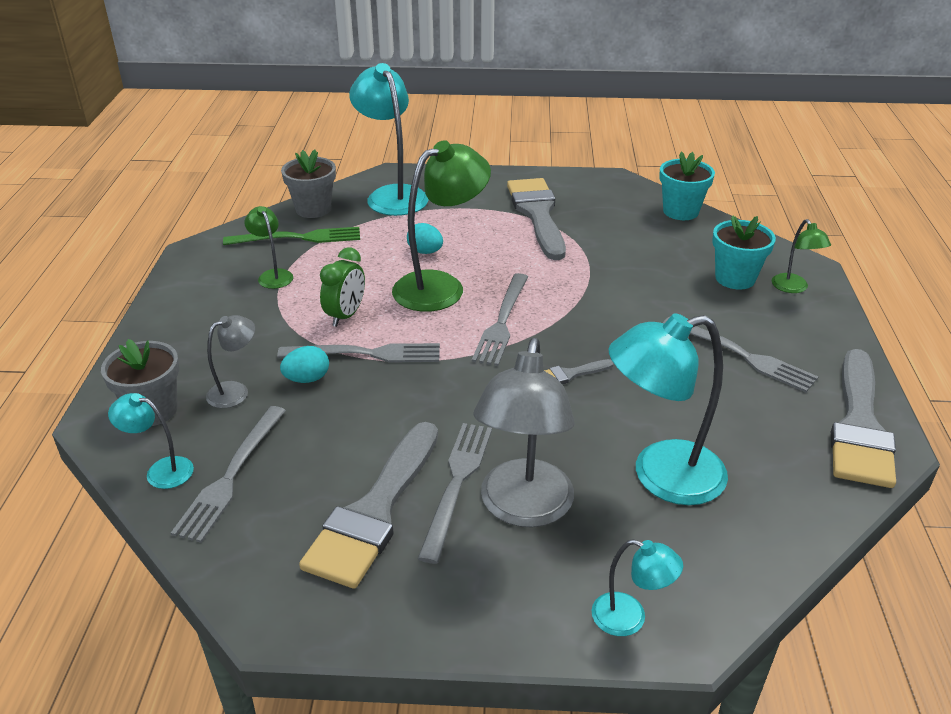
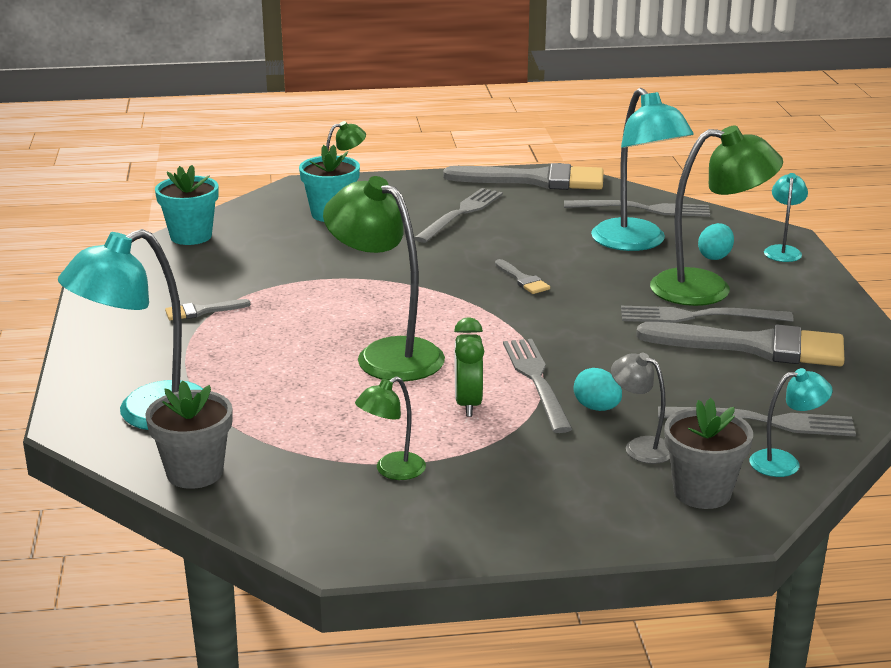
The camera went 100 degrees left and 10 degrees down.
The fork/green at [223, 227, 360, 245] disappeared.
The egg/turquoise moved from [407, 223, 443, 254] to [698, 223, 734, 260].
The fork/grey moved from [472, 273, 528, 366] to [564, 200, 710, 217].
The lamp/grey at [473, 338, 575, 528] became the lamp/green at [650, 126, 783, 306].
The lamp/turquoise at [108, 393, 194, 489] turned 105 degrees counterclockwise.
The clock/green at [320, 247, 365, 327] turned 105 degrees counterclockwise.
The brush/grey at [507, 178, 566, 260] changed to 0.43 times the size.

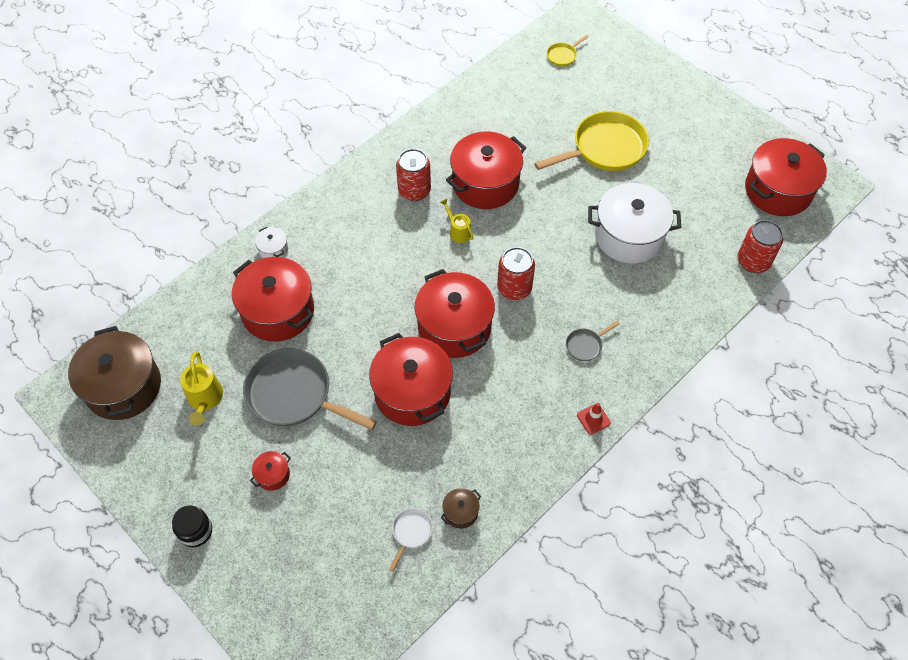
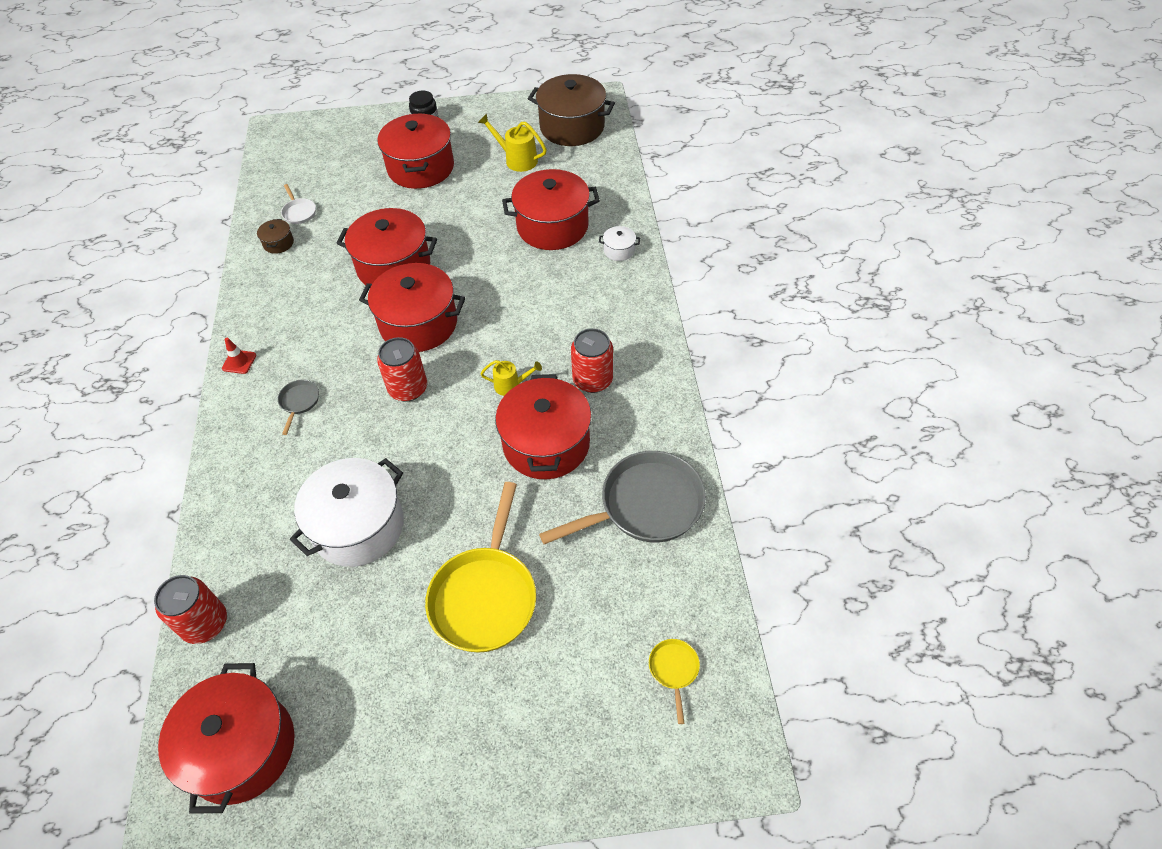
The camera went 130 degrees right and 5 degrees down.
The pan/grey moved from [243, 348, 377, 430] to [539, 451, 706, 545].
The pot/red at [250, 451, 291, 491] changed to 2.36 times the size.

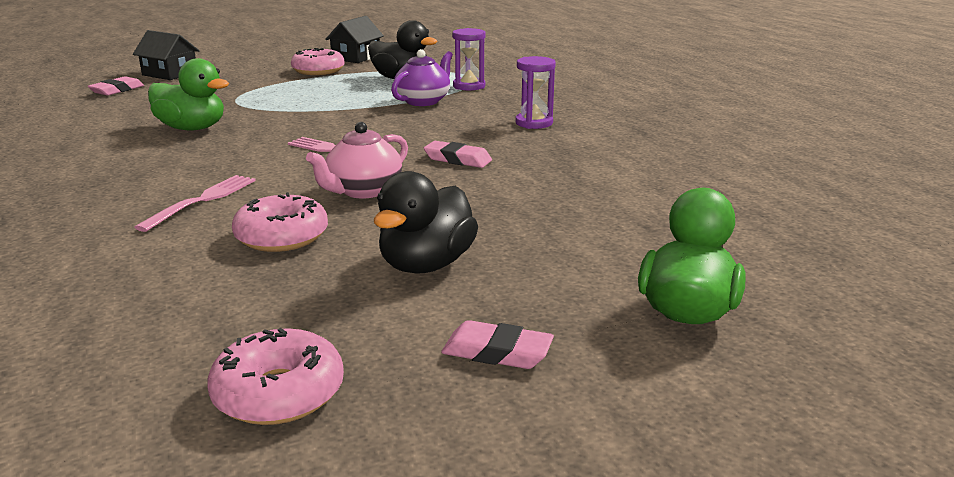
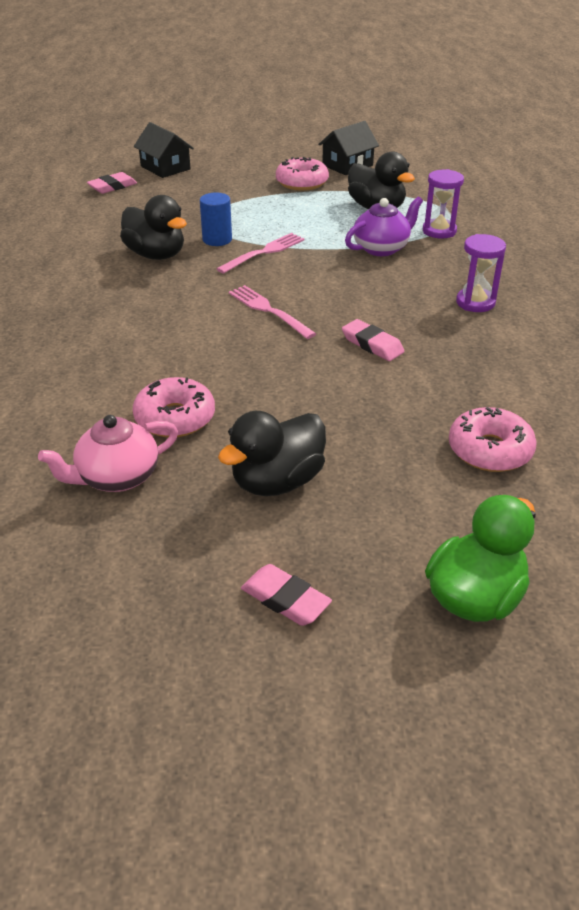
The camera went 20 degrees right and 15 degrees up.
The cylinder/blue at [200, 193, 232, 246] appeared.
The fork/pink moved from [134, 175, 256, 232] to [217, 233, 305, 274].
The donut/pink moved from [207, 328, 344, 425] to [449, 407, 537, 472].
The teapot/pink moved from [306, 122, 408, 199] to [38, 415, 178, 492].
The duck/green at [148, 58, 229, 131] became the duck/black at [120, 195, 187, 260].

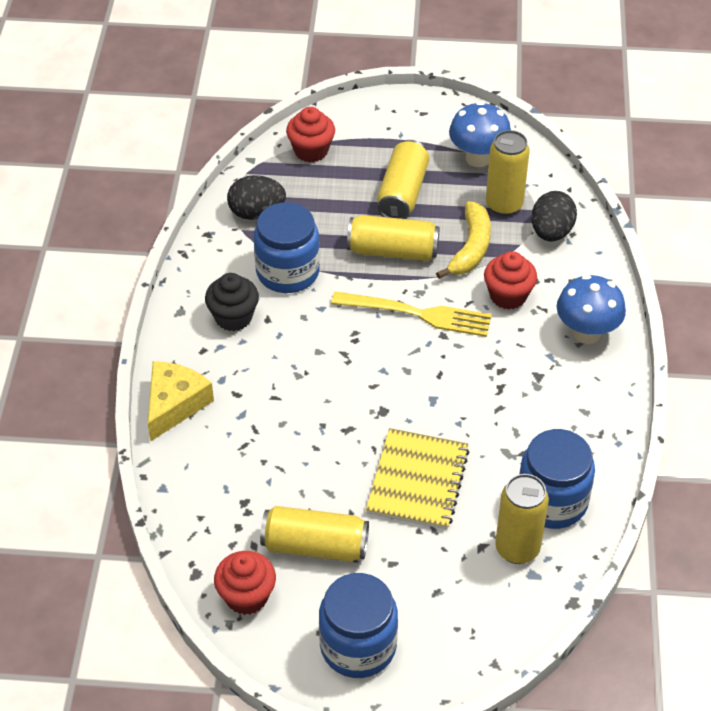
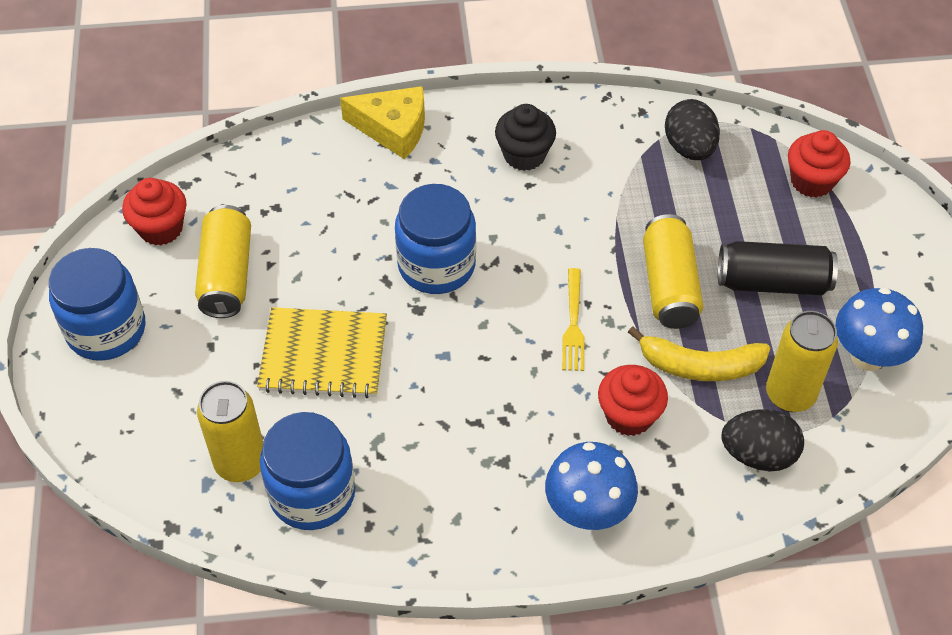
The camera went 80 degrees right and 5 degrees up.
The jar/blue moved from [254, 202, 320, 293] to [395, 184, 476, 294].
The can/yellow at [377, 140, 429, 219] became the can/black at [718, 241, 838, 295].
The fork/yellow at [331, 292, 492, 337] changed to 0.62 times the size.

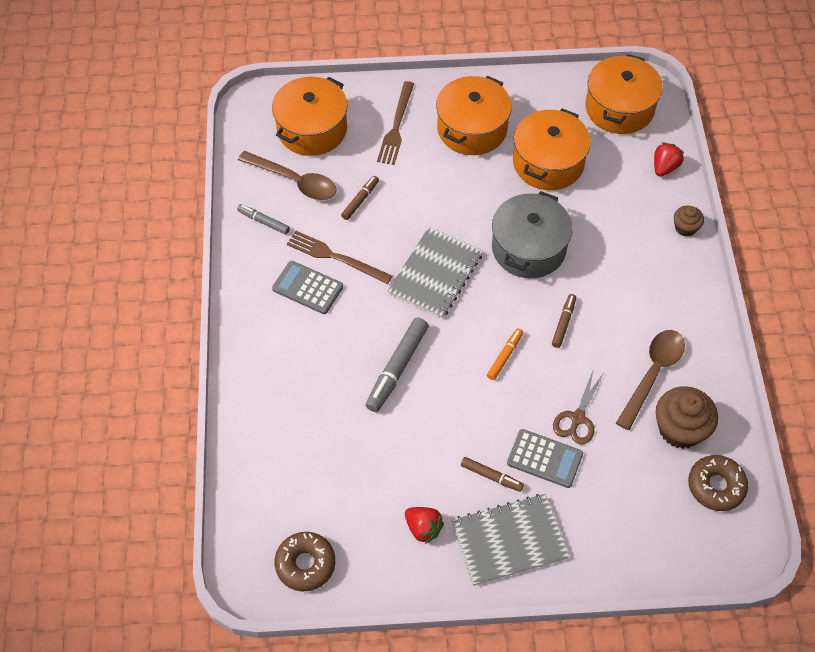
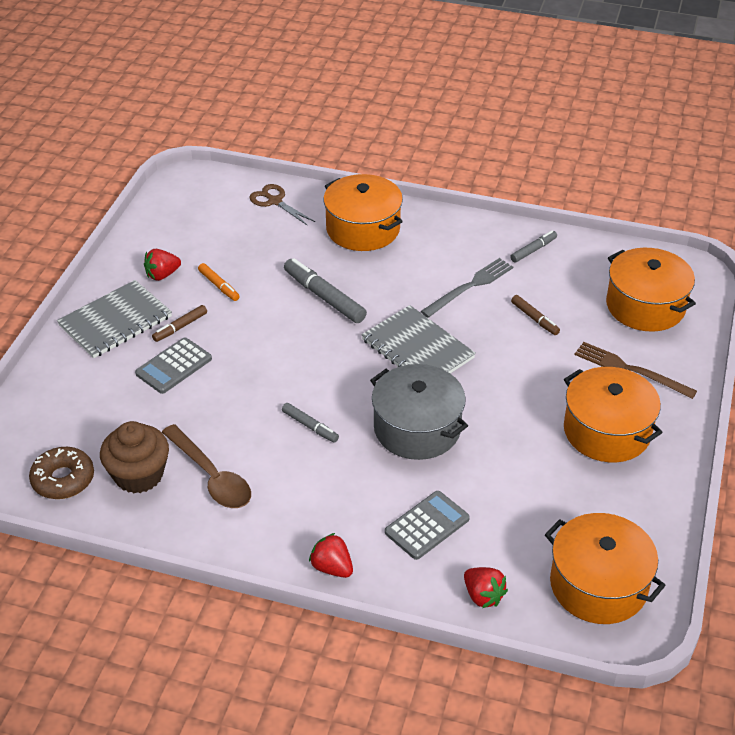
The camera went 110 degrees right and 15 degrees down.
The spoon/brown at [238, 151, 337, 200] disappeared.
The donut/brown at [274, 532, 335, 592] disappeared.
The cupcake/brown at [674, 206, 704, 237] disappeared.
The strawberry/red at [309, 533, 353, 578] appeared.
The calculator/grey moved from [272, 261, 343, 314] to [385, 491, 470, 560].
The marker/orange moved from [487, 328, 523, 380] to [198, 263, 240, 301].
The pot/orange moved from [513, 108, 591, 190] to [323, 174, 403, 251].
The scissors/brown moved from [553, 369, 604, 445] to [250, 184, 315, 226].
The fork/brown at [287, 231, 392, 284] became the fork/grey at [421, 258, 513, 318].
The marker/brown at [552, 294, 576, 348] became the marker/grey at [282, 403, 339, 443].
The notebook/grey at [452, 494, 569, 586] turned 45 degrees clockwise.

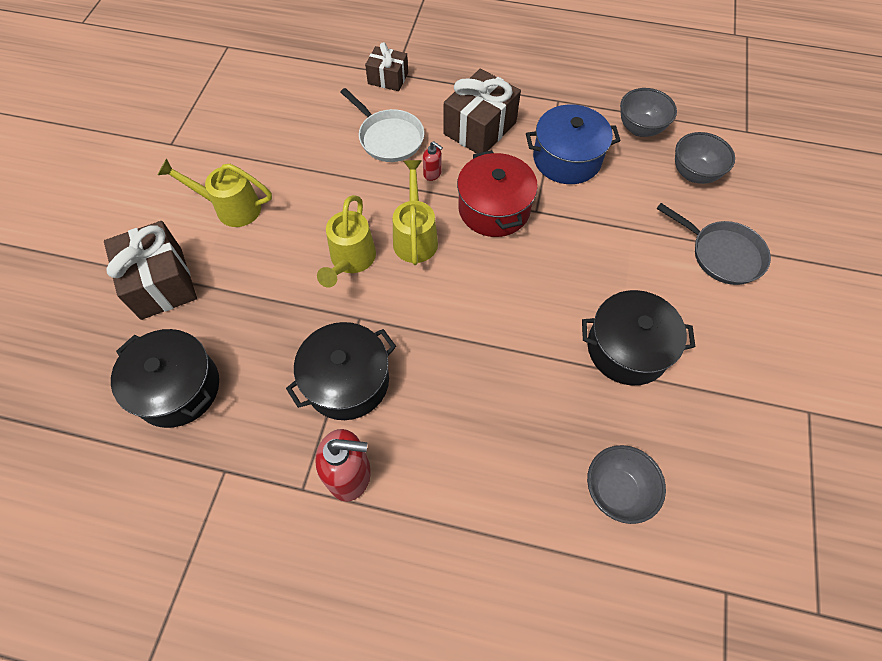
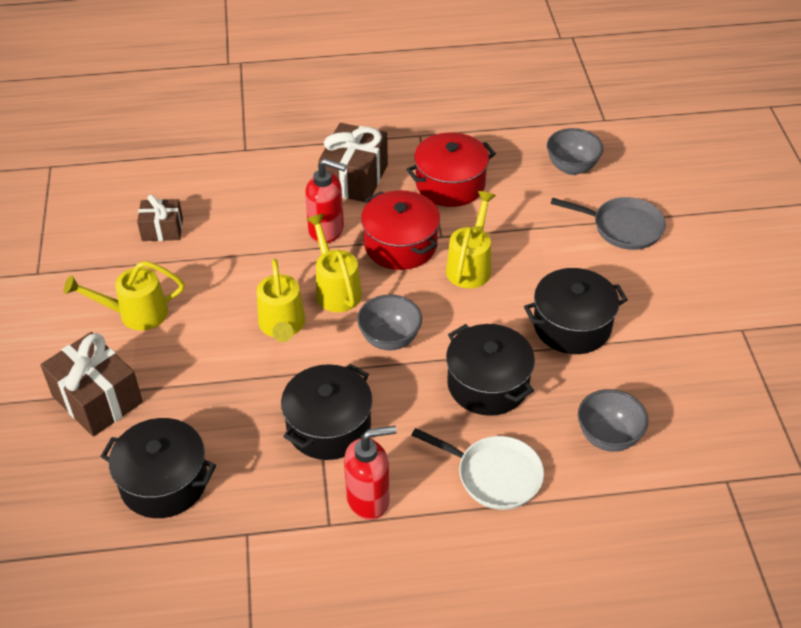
The camera went 20 degrees left and 15 degrees down.
The watering can/yellow at [446, 191, 496, 288] appeared.
The pot/black at [446, 324, 535, 416] appeared.
The pan/white moved from [340, 88, 424, 162] to [412, 428, 544, 510].
The gift/brown moved from [365, 42, 408, 91] to [137, 194, 183, 241].
The bowl/grey moved from [620, 88, 677, 137] to [357, 294, 422, 350].
The pot/blue at [526, 105, 621, 184] became the pot/red at [406, 132, 496, 207].
The soap dispenser/red at [423, 141, 443, 181] changed to 1.99 times the size.

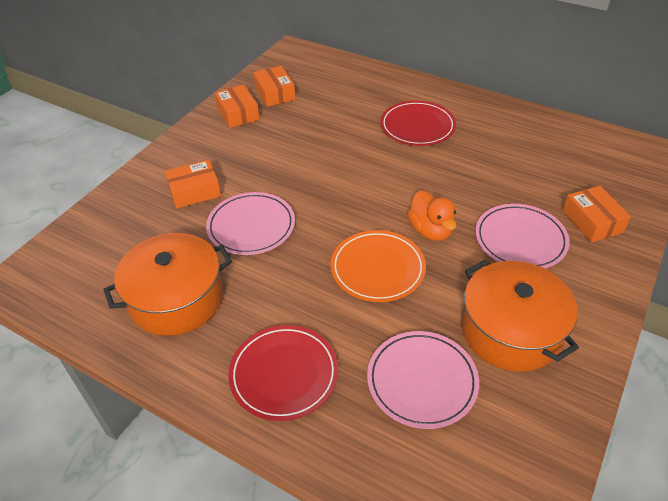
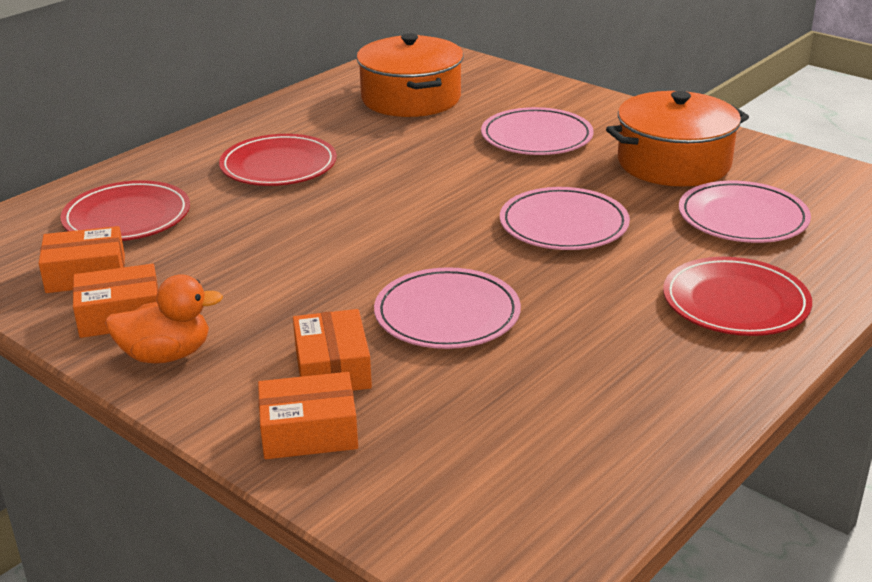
The camera went 80 degrees left and 15 degrees down.
The plate/red at [60, 180, 190, 241] appeared.
The pot/orange moved from [103, 233, 232, 336] to [357, 33, 464, 117].
The duck/orange moved from [407, 190, 457, 241] to [105, 274, 223, 364].
The box/orange moved from [562, 186, 631, 243] to [258, 372, 358, 459].
The plate/orange at [331, 230, 426, 302] became the plate/pink at [500, 187, 630, 250].

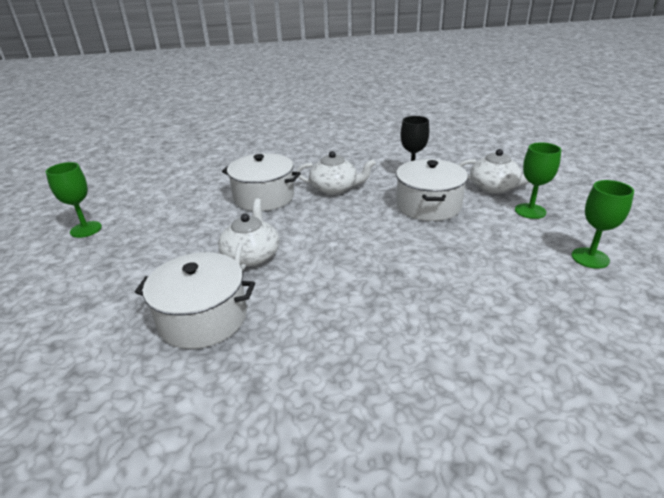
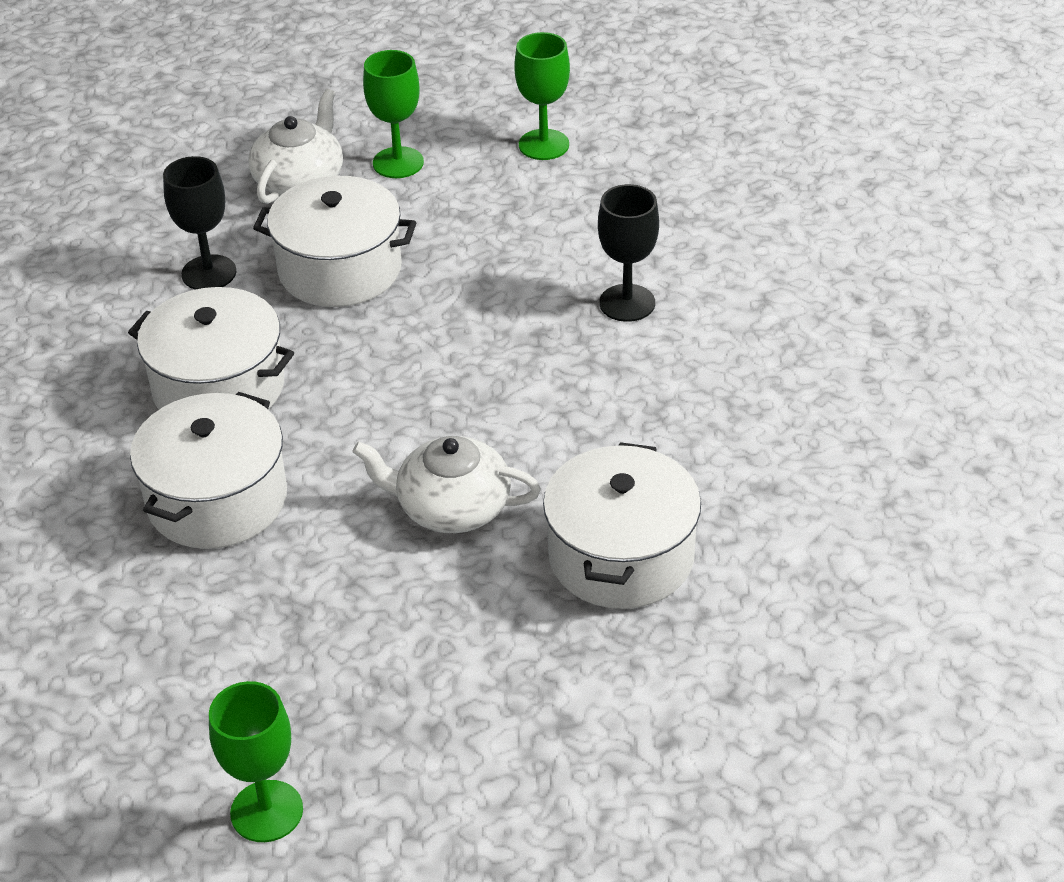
The camera went 85 degrees left and 10 degrees up.
The goblet/black at [598, 184, 659, 322] appeared.
The teapot/white at [297, 151, 376, 195] was replaced by the pot/white at [128, 287, 294, 410].

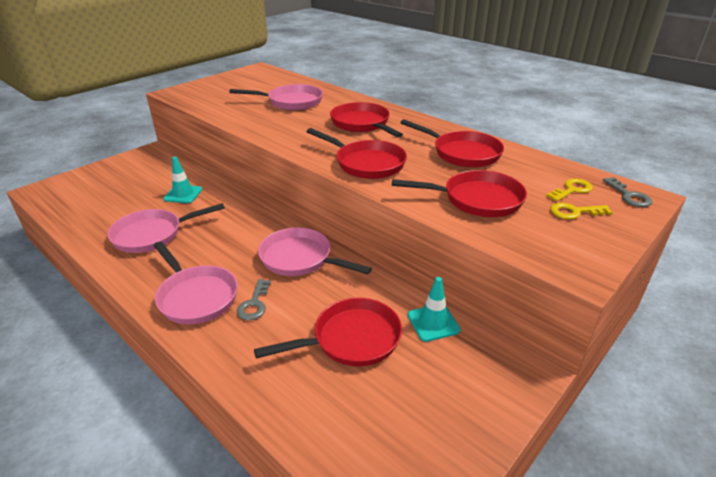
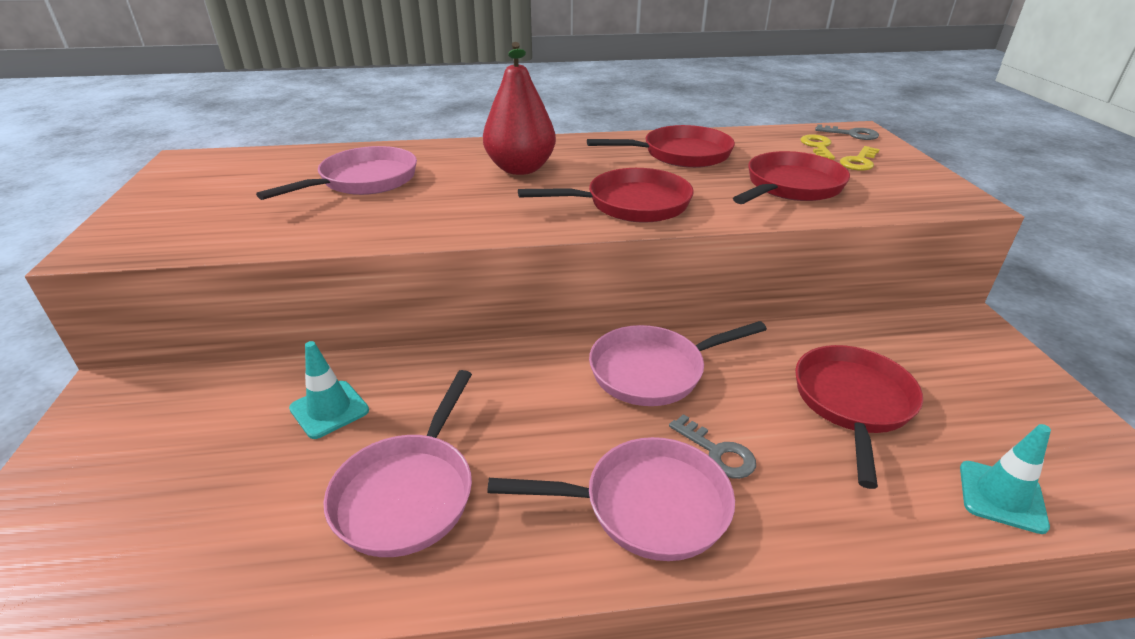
The camera went 50 degrees left and 0 degrees up.
The traffic cone/turquoise moved from [408, 277, 461, 342] to [960, 424, 1051, 534].
The pan/red at [330, 102, 403, 138] was replaced by the pear/red at [483, 42, 556, 175].

